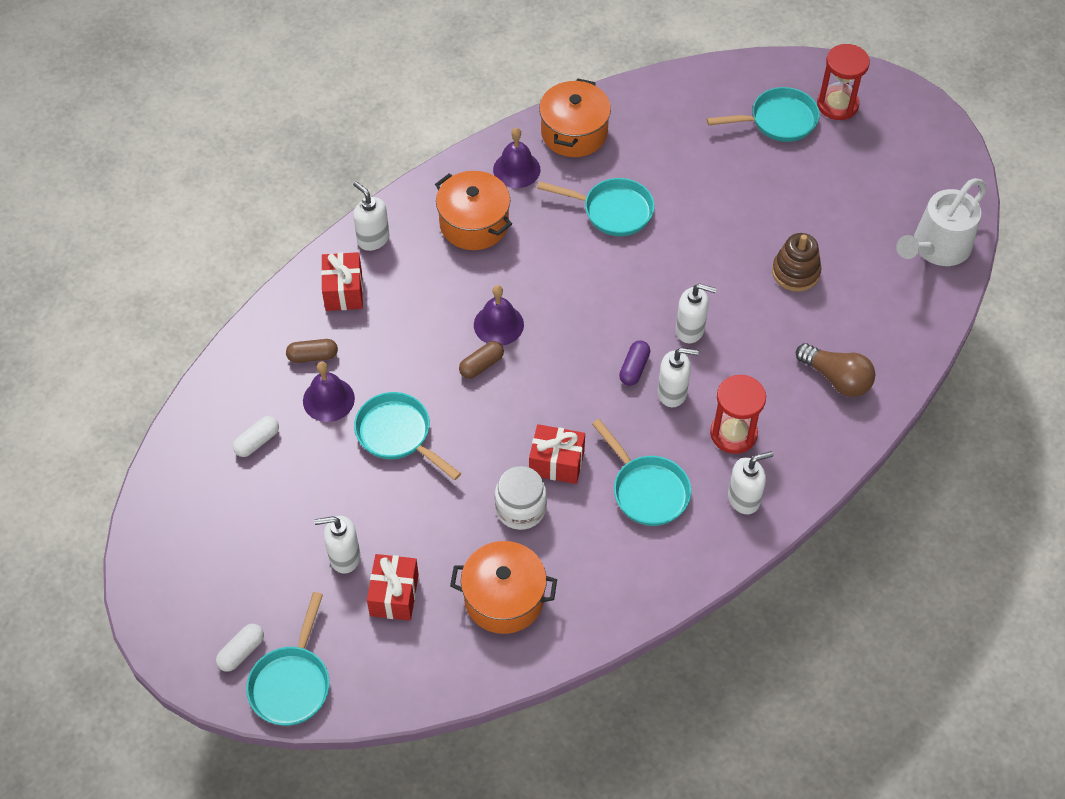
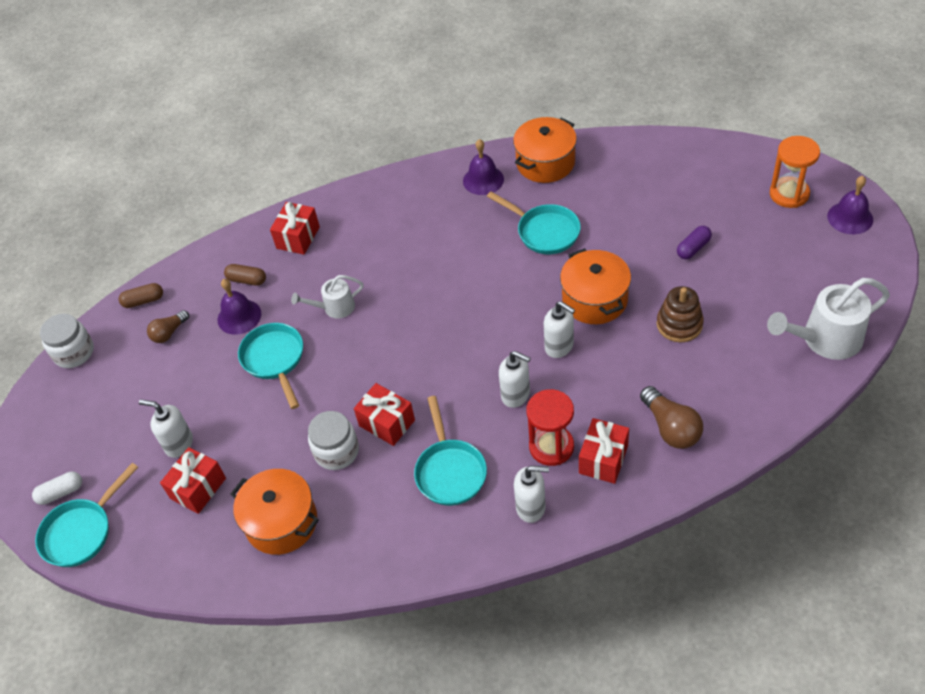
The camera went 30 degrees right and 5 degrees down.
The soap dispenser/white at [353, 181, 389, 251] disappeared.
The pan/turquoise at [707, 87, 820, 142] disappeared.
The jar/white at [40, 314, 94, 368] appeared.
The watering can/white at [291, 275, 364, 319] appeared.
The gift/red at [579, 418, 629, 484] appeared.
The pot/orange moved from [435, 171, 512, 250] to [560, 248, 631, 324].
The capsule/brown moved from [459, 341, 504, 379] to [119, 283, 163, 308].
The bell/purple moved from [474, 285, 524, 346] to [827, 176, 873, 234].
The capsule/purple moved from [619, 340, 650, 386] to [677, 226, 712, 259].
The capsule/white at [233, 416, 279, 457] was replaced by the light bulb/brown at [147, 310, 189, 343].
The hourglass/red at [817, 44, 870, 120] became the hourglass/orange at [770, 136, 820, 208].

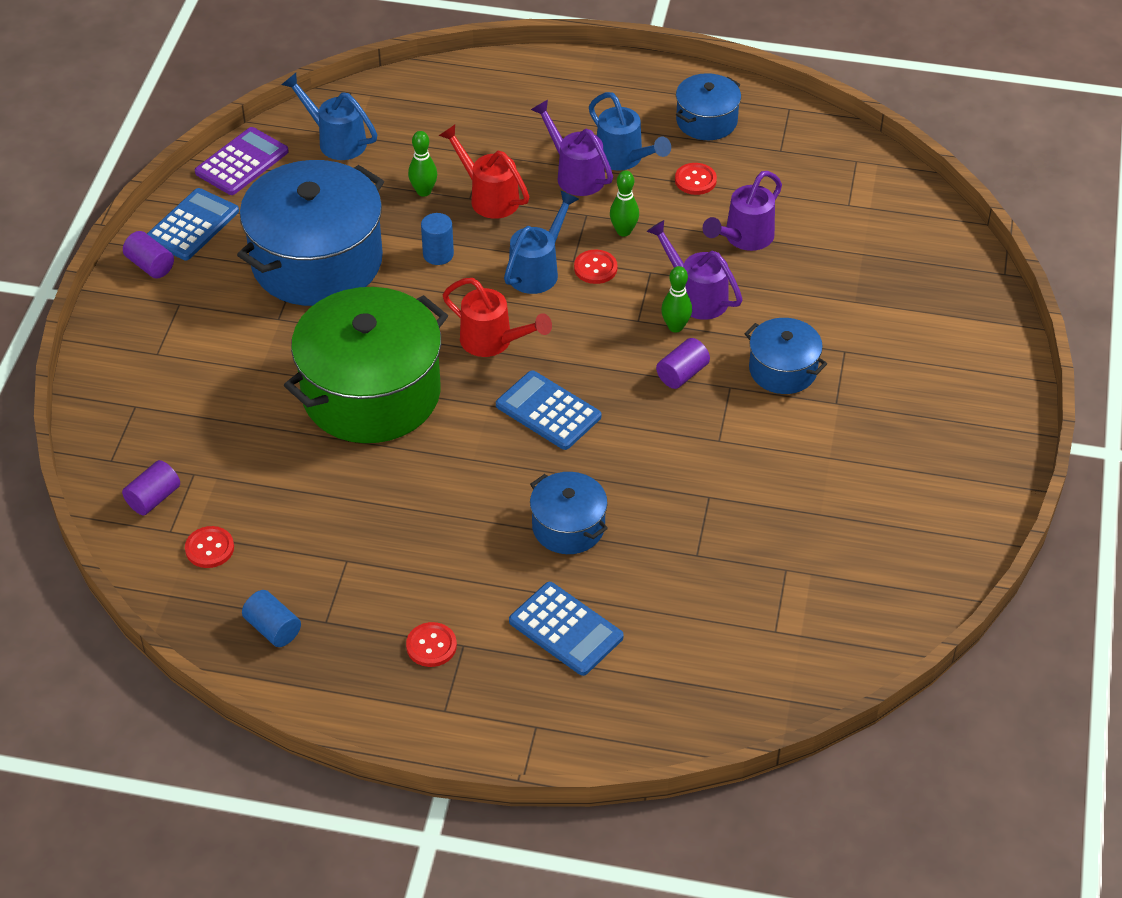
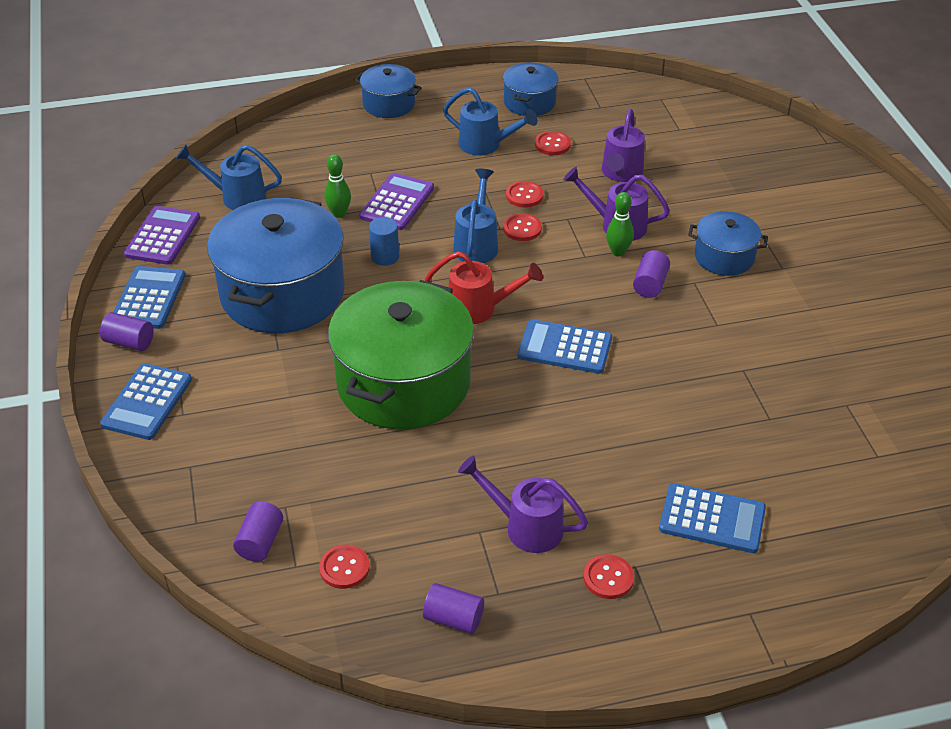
The camera went 25 degrees left and 5 degrees down.
The calculator/blue at [100, 363, 192, 440] appeared.
The pot/blue moved from [530, 472, 608, 554] to [355, 64, 422, 118].
The watering can/purple moved from [531, 100, 613, 196] to [458, 456, 588, 553].
The watering can/red at [439, 125, 529, 219] was replaced by the calculator/purple at [359, 173, 434, 230].
The bowling pin/green at [610, 171, 639, 237] was replaced by the button/red at [506, 181, 544, 208].
The cylinder/blue at [242, 590, 301, 647] became the cylinder/purple at [423, 583, 484, 634].

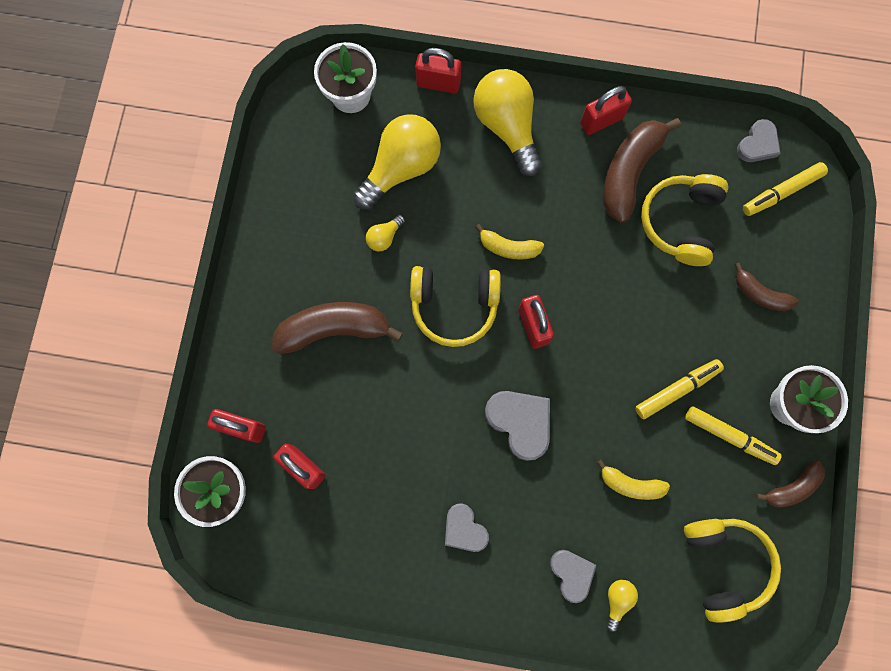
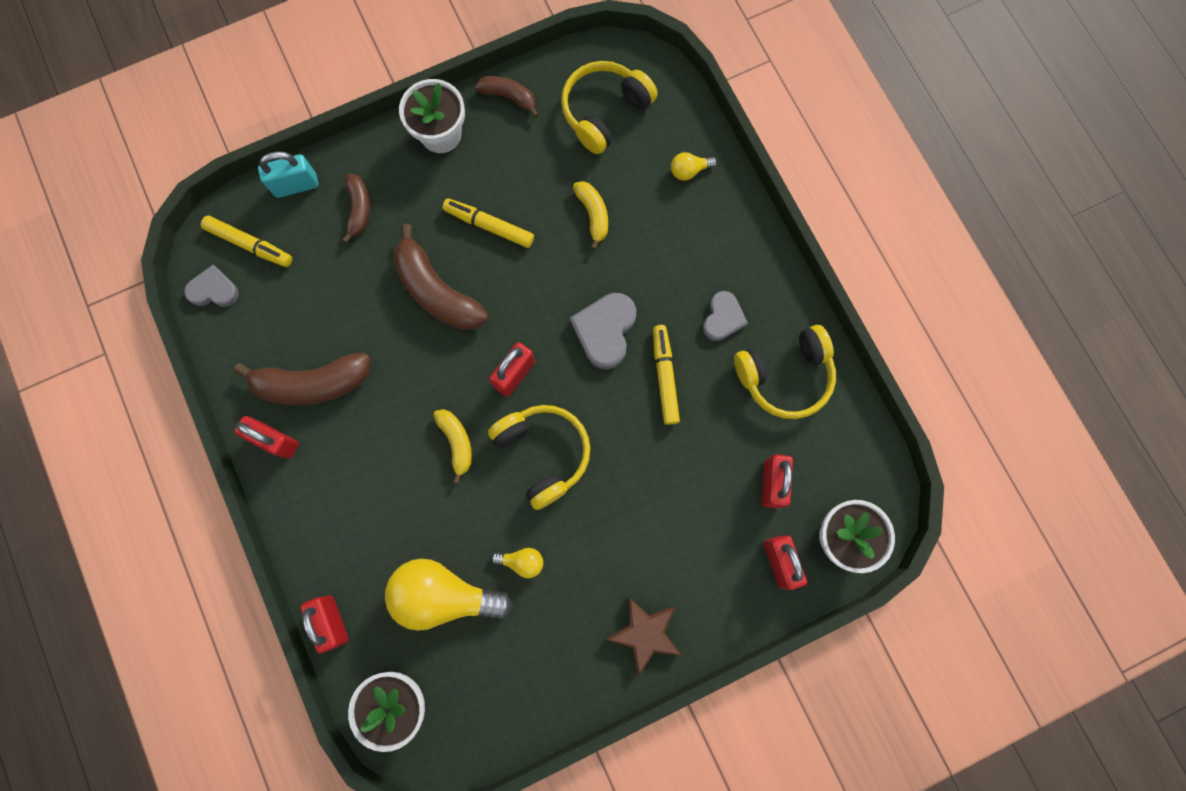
The camera went 125 degrees left and 0 degrees up.
The light bulb/yellow at [473, 69, 542, 176] disappeared.
The heart/grey at [550, 550, 596, 603] disappeared.
The padlock/turquoise at [258, 151, 319, 198] appeared.
The star/brown at [606, 596, 682, 676] appeared.
The banana/brown moved from [272, 302, 403, 354] to [393, 224, 488, 330].
The headphones/yellow moved from [641, 174, 728, 266] to [734, 325, 836, 419].
The marker/yellow moved from [685, 406, 782, 465] to [653, 325, 680, 425].

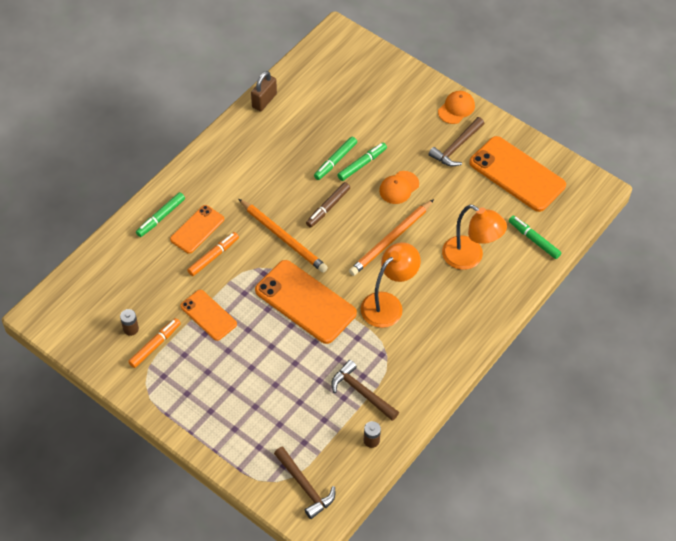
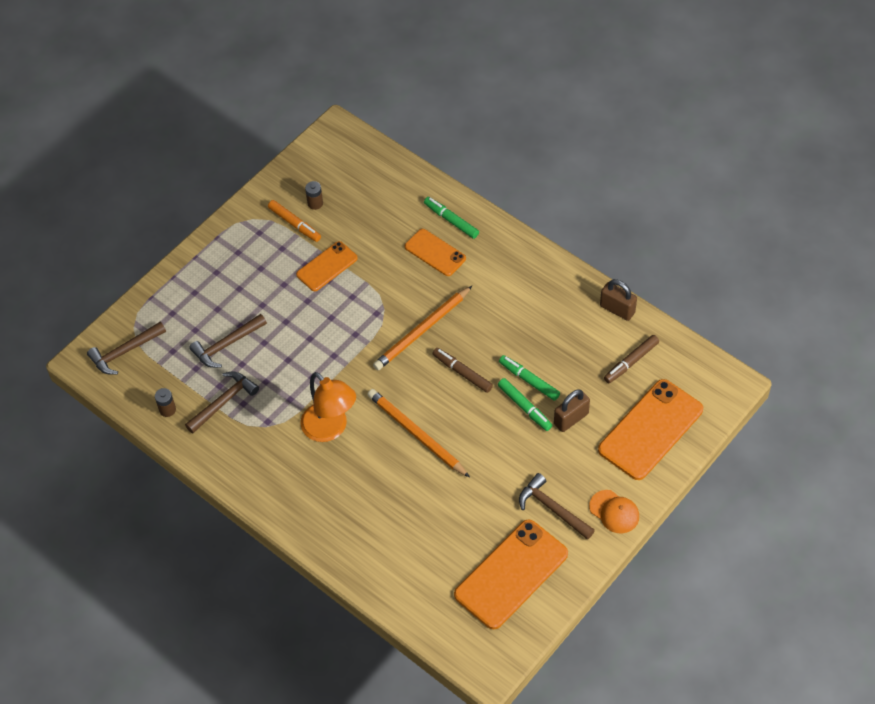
The camera went 95 degrees right and 0 degrees up.
The marker/orange at [187, 232, 239, 276] disappeared.
The cap/orange at [379, 171, 419, 204] disappeared.
The lamp/orange at [442, 205, 507, 270] disappeared.
The marker/green at [509, 216, 561, 259] disappeared.
The hammer/brown at [189, 314, 267, 368] appeared.
The padlock/brown at [554, 389, 590, 432] appeared.
The marker/brown at [604, 335, 659, 383] appeared.
The phone/orange moved from [255, 260, 357, 344] to [598, 379, 703, 480].

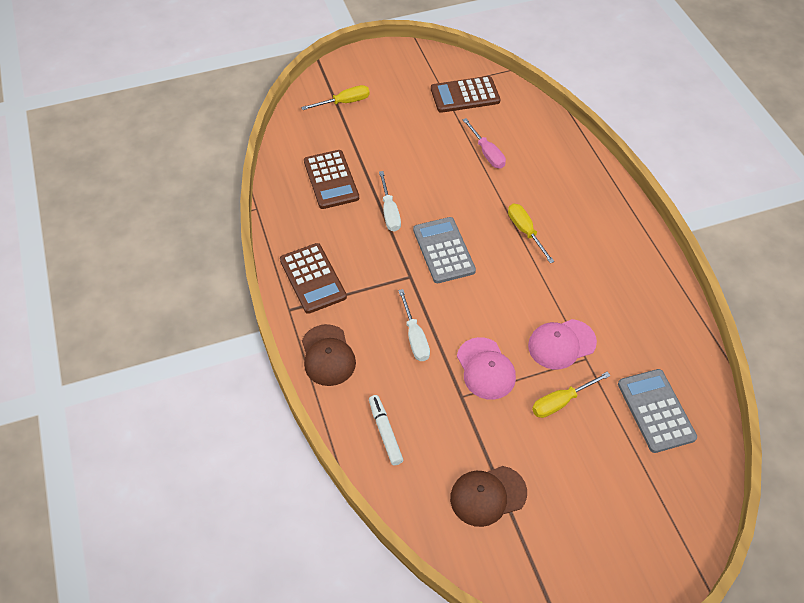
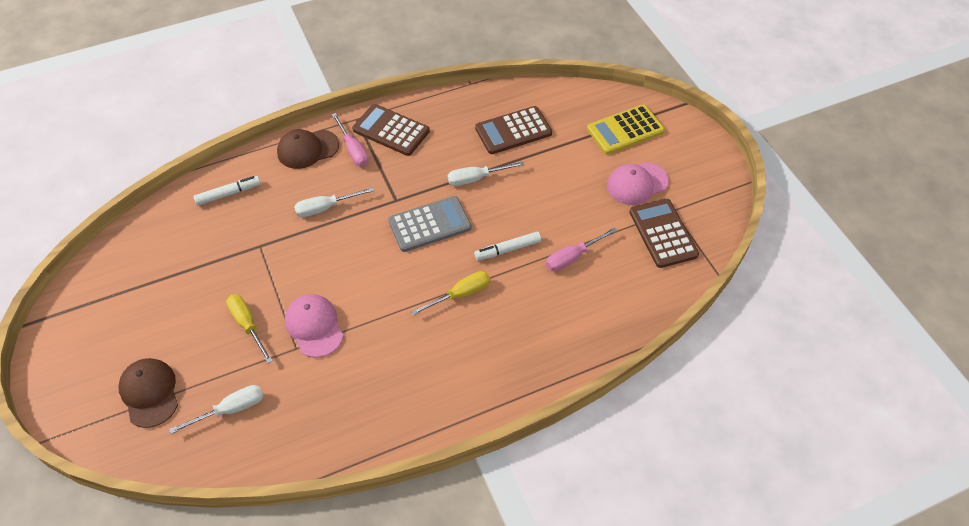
The camera went 85 degrees right and 0 degrees up.
The screwdriver/pink at [332, 113, 369, 167] appeared.
The marker/white at [474, 231, 541, 261] appeared.
The cap/brown moved from [450, 466, 527, 527] to [118, 358, 178, 428].
The cap/pink moved from [457, 337, 516, 400] to [607, 162, 669, 205].
The screwdriver/yellow at [301, 85, 370, 110] was replaced by the calculator/yellow at [587, 105, 665, 154].
The calculator/grey at [618, 369, 697, 453] was replaced by the screwdriver/white at [169, 385, 264, 434].
The calculator/brown at [280, 243, 347, 314] turned 60 degrees clockwise.

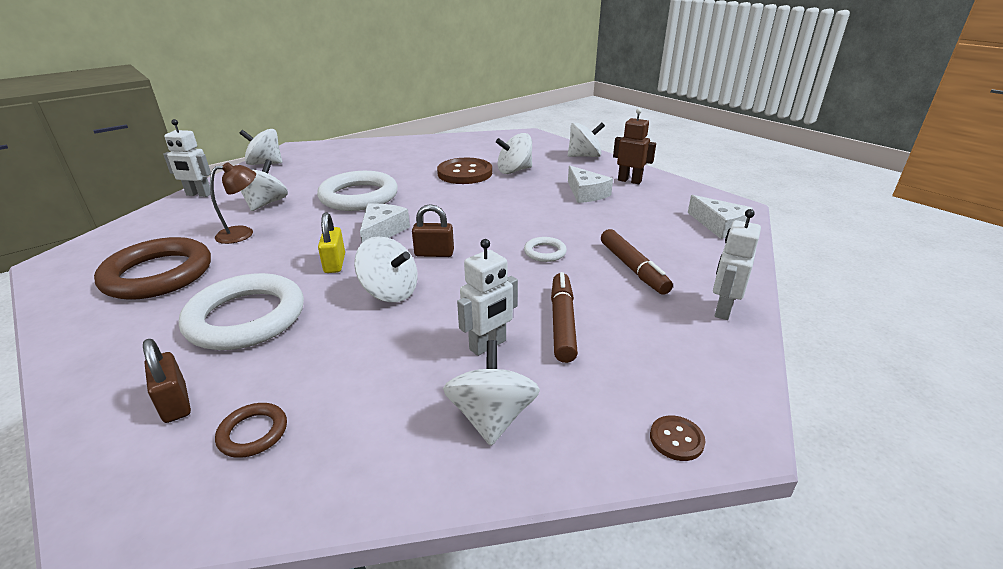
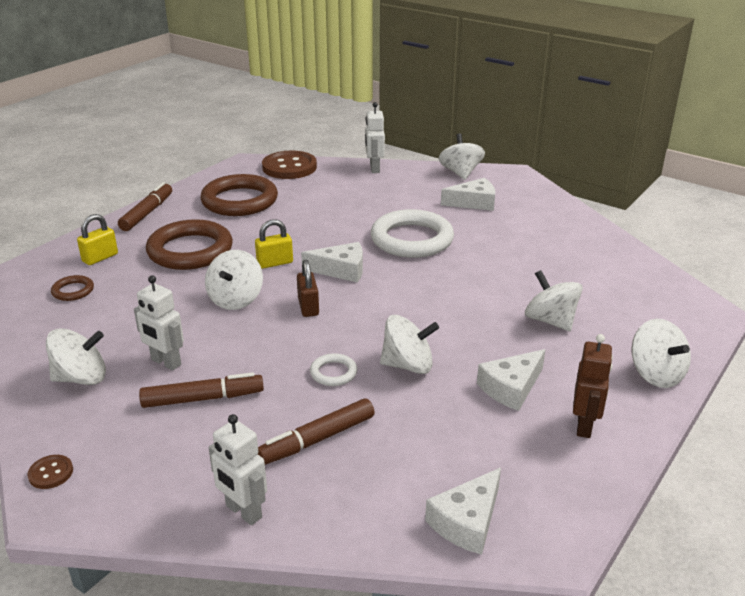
The camera went 75 degrees right and 0 degrees up.
The lamp/brown at [210, 162, 256, 244] disappeared.
The marker/brown at [118, 182, 172, 231] appeared.
The cheese/white at [441, 178, 495, 211] appeared.
The spinning top/white moved from [241, 160, 288, 211] to [380, 315, 439, 374].
The button/brown moved from [437, 158, 492, 184] to [262, 150, 317, 179].
The padlock/brown at [143, 339, 191, 423] became the padlock/yellow at [77, 214, 118, 265].
The ring/white at [179, 273, 304, 350] became the ring/brown at [146, 219, 233, 270].
The robot/white at [713, 209, 761, 320] turned 150 degrees counterclockwise.

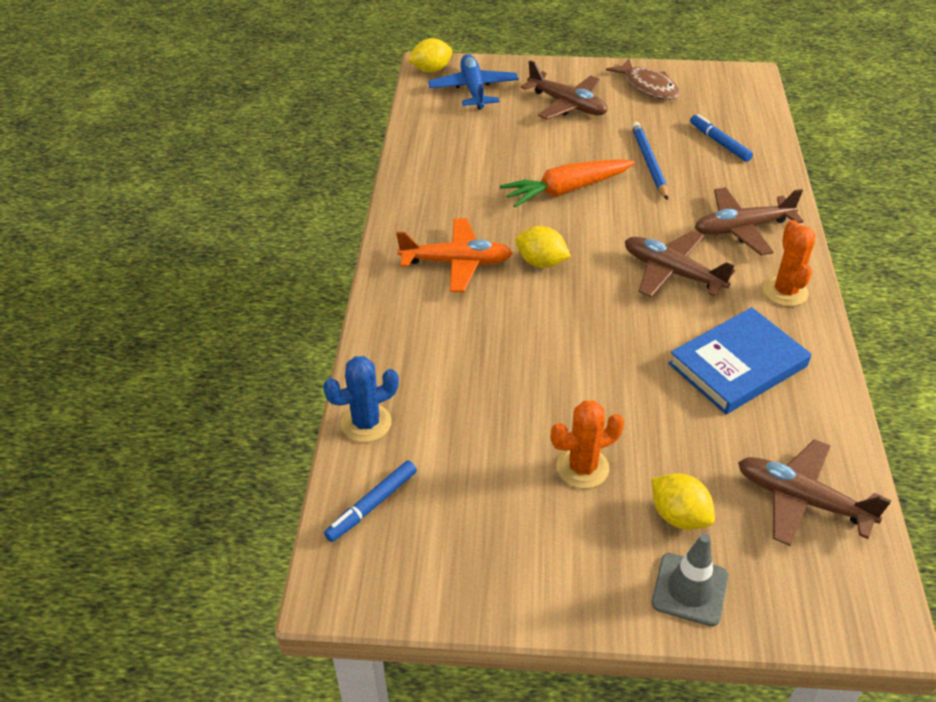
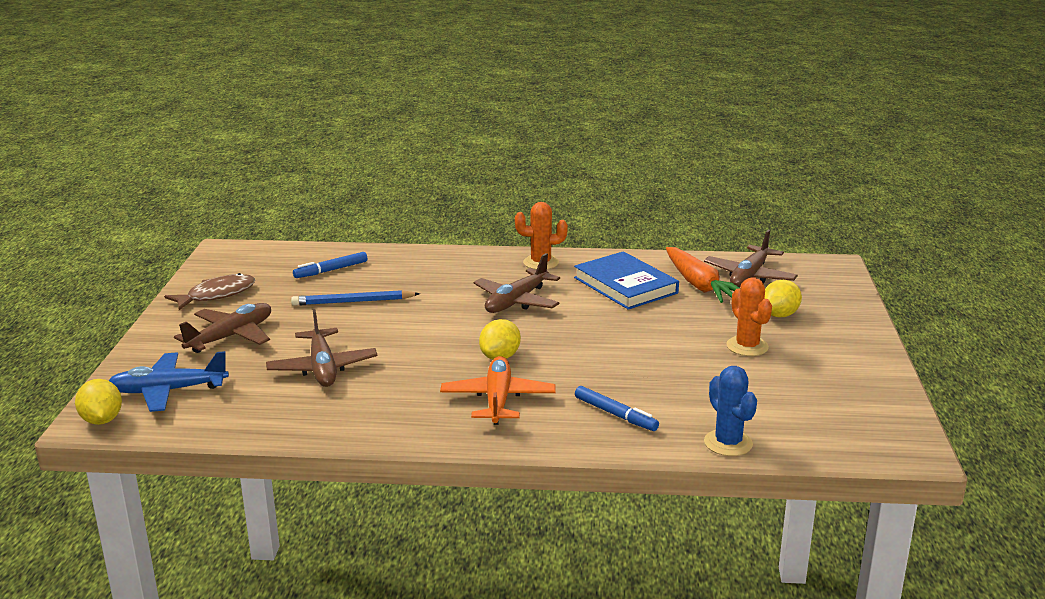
The camera went 90 degrees left and 20 degrees down.
The traffic cone/grey at [652, 534, 728, 626] disappeared.
The marker/blue moved from [324, 460, 417, 542] to [575, 386, 659, 431].
The carrot/orange moved from [500, 159, 635, 207] to [666, 247, 740, 303].
The plane/brown moved from [695, 187, 803, 255] to [266, 309, 377, 387].

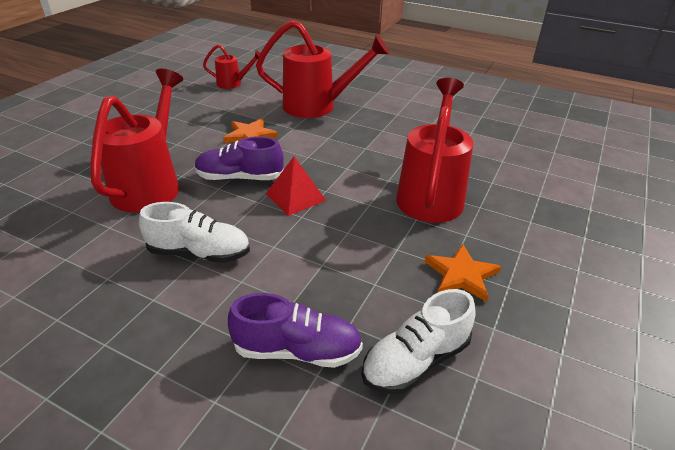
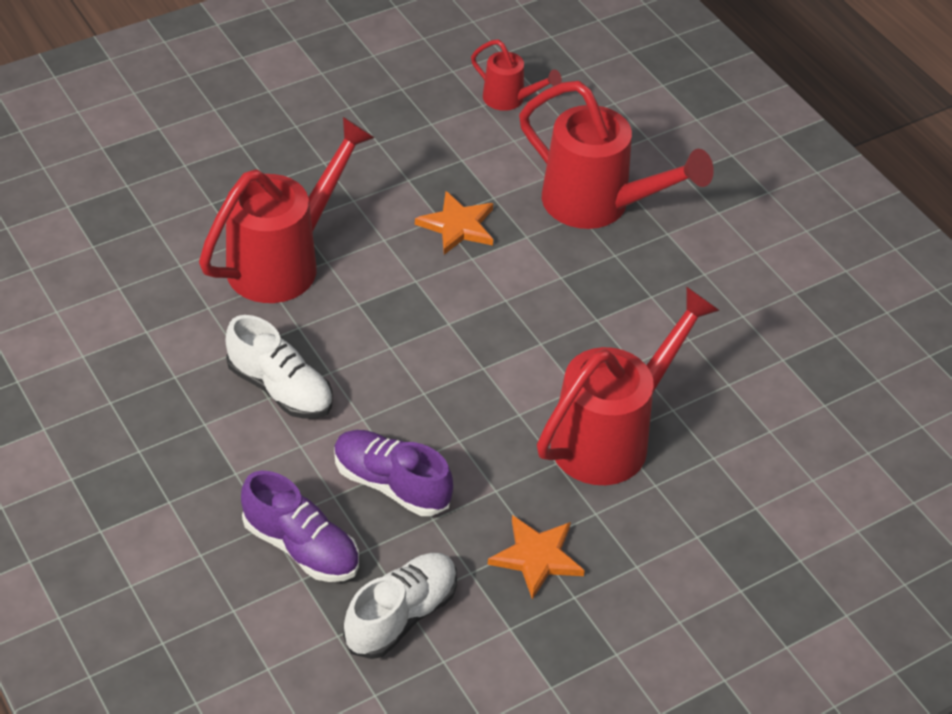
The camera went 30 degrees right and 10 degrees up.
The pyramid/red at [266, 156, 326, 216] disappeared.
The shoe/purple moved from [195, 136, 284, 181] to [334, 430, 453, 516].
The shoe/white at [361, 289, 476, 394] turned 135 degrees clockwise.

